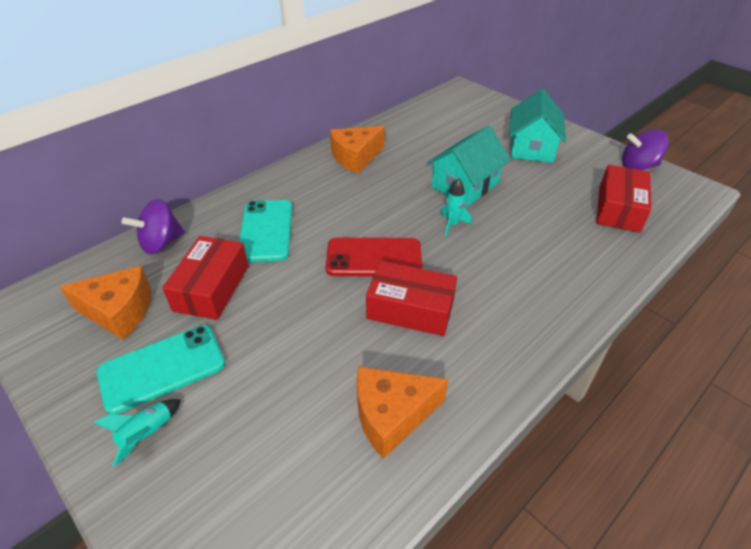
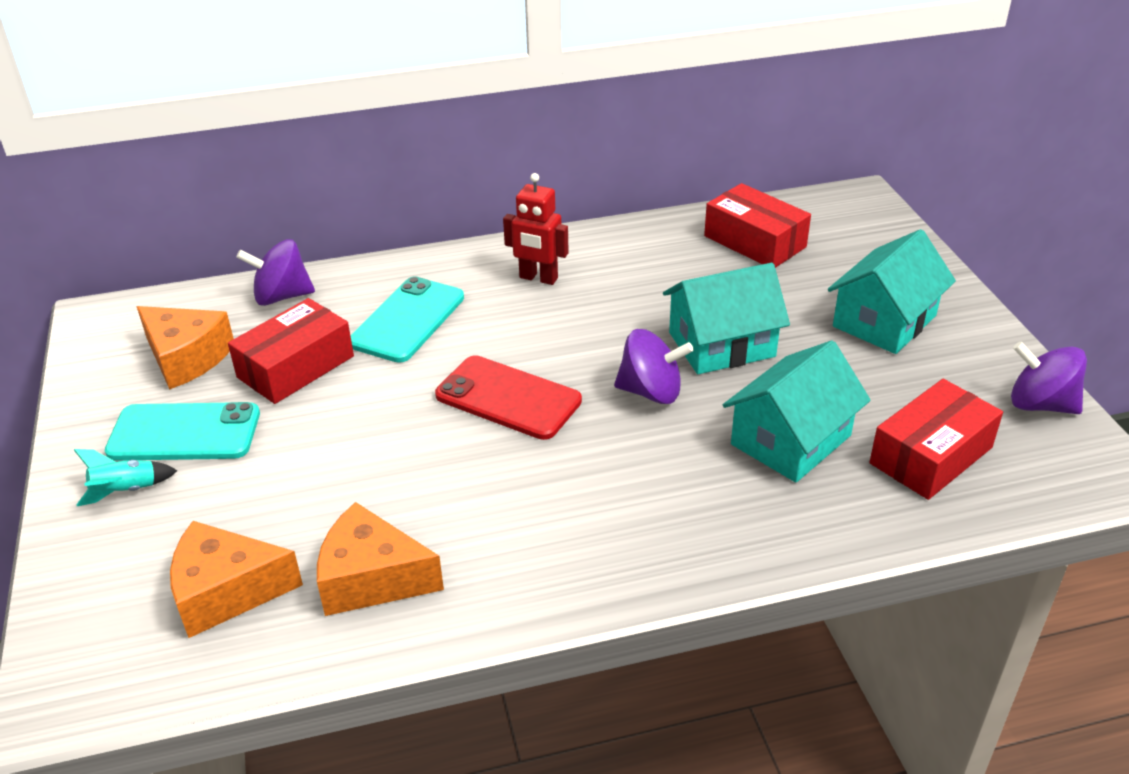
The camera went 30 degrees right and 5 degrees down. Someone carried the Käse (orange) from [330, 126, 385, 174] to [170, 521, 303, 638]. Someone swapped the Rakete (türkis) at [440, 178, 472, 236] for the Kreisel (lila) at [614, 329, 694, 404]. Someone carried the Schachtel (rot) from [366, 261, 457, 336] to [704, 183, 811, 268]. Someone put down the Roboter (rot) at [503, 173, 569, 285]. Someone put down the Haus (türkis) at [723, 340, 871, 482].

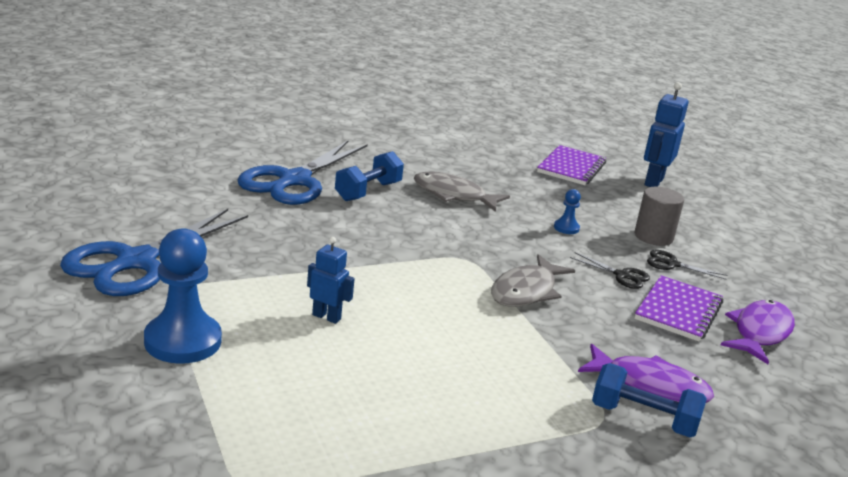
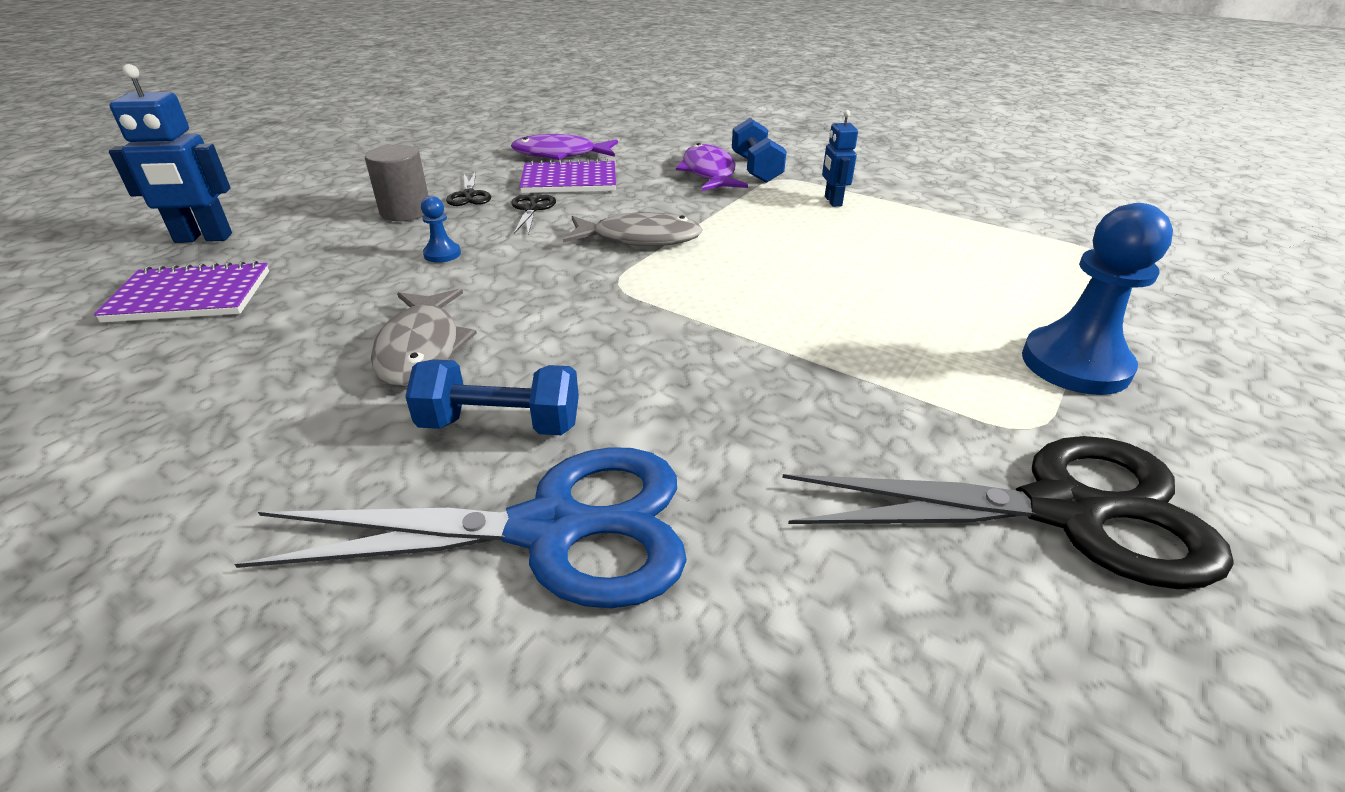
The camera went 120 degrees left and 10 degrees up. Someone repainted the Schere (blau) at [60, 209, 248, 296], which became the Schere (schwarz) at [782, 436, 1233, 589]. Someone carried the Roboter (blau) from [307, 237, 355, 324] to [822, 110, 858, 207].

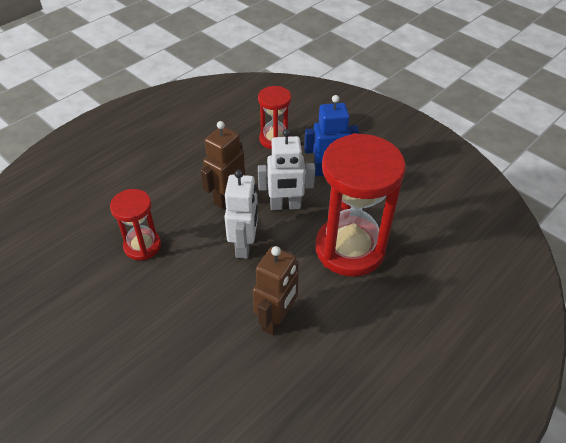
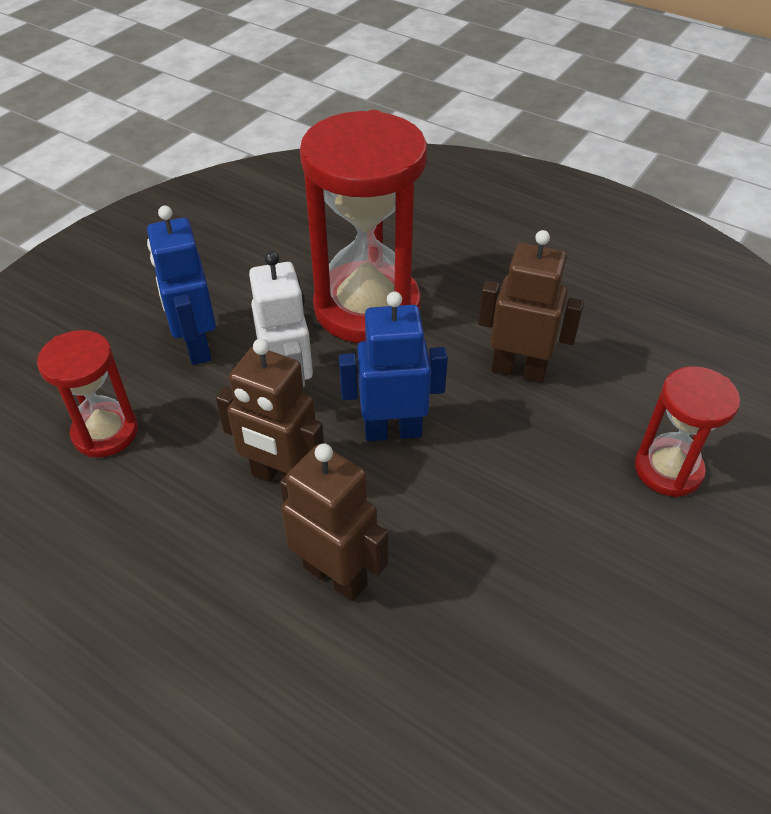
The camera went 100 degrees left and 0 degrees up. Someone repainted the Roboter (weiß) at [224, 170, 258, 259], which became the Roboter (blau) at [339, 292, 448, 441]. Someone carried the Sanduhr (rot) from [110, 189, 161, 260] to [635, 366, 740, 497]. Someone put down the Roboter (braun) at [280, 444, 388, 601].

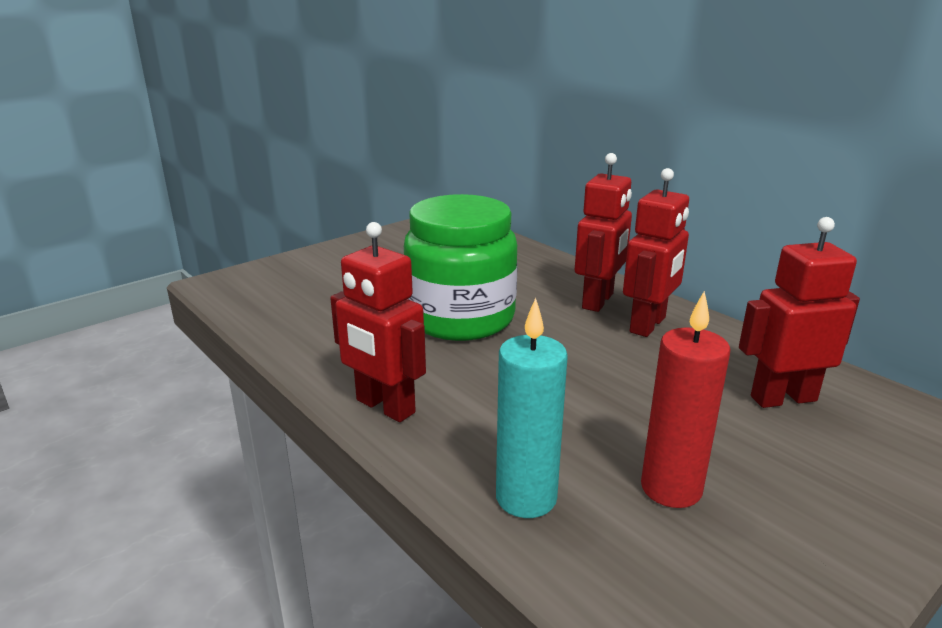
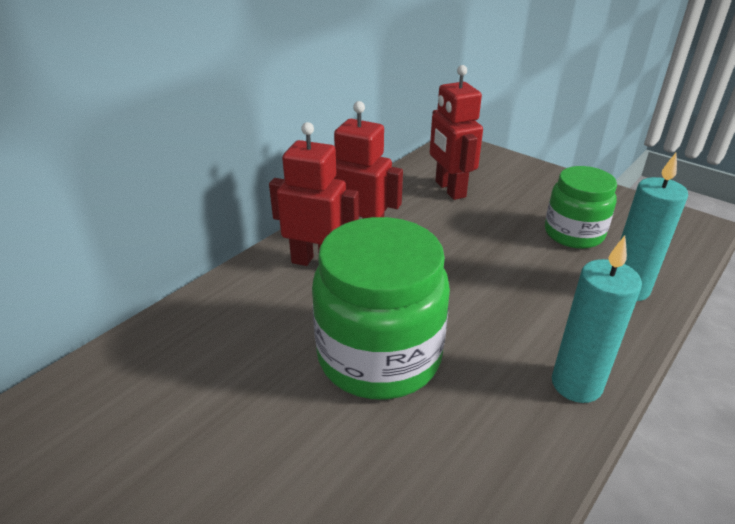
The camera went 100 degrees left and 10 degrees up. Someone swapped the Roboter (rot) at [330, 222, 426, 422] for the Kerze (türkis) at [552, 236, 642, 403]. Someone swapped the Kerze (rot) at [641, 291, 730, 508] for the Einmachglas (grün) at [545, 166, 617, 249].

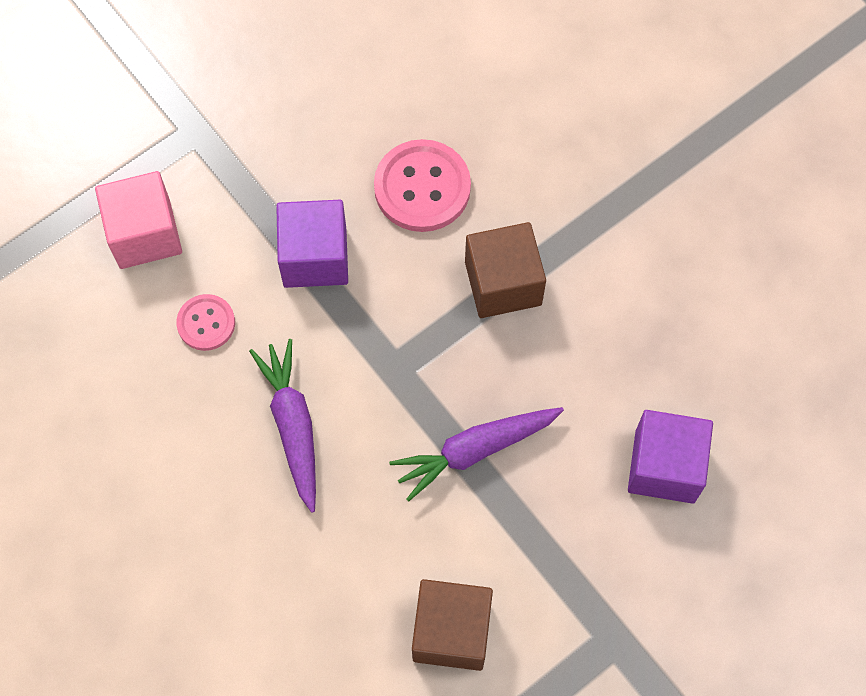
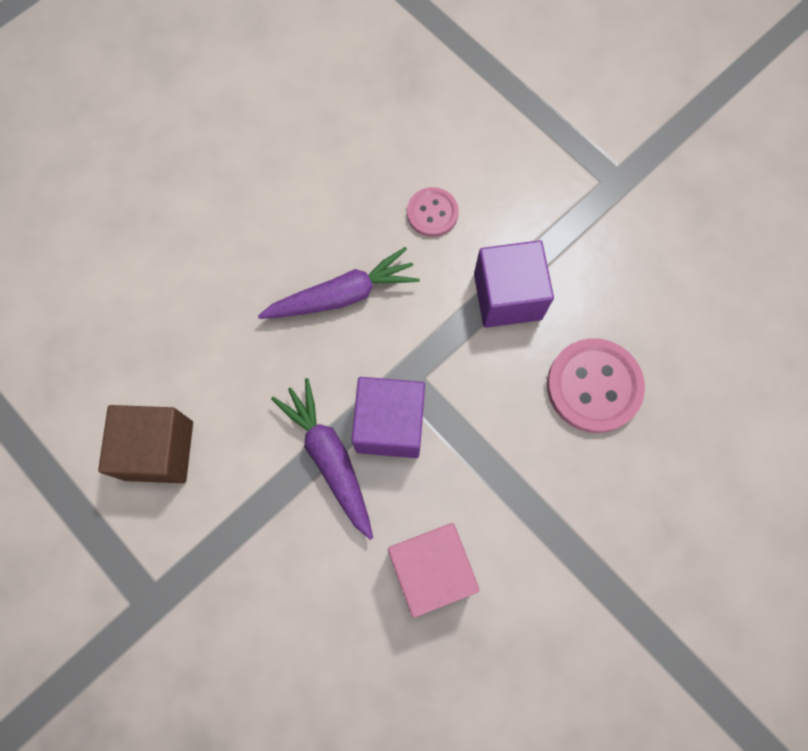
The camera went 85 degrees right and 5 degrees up. Someone carried the Kubus (rosa) from [95, 171, 182, 269] to [388, 523, 480, 618]. Someone took away the Kubus (braun) at [465, 222, 546, 318]. Someone carried the Kubus (lila) from [628, 410, 713, 504] to [352, 377, 425, 458].

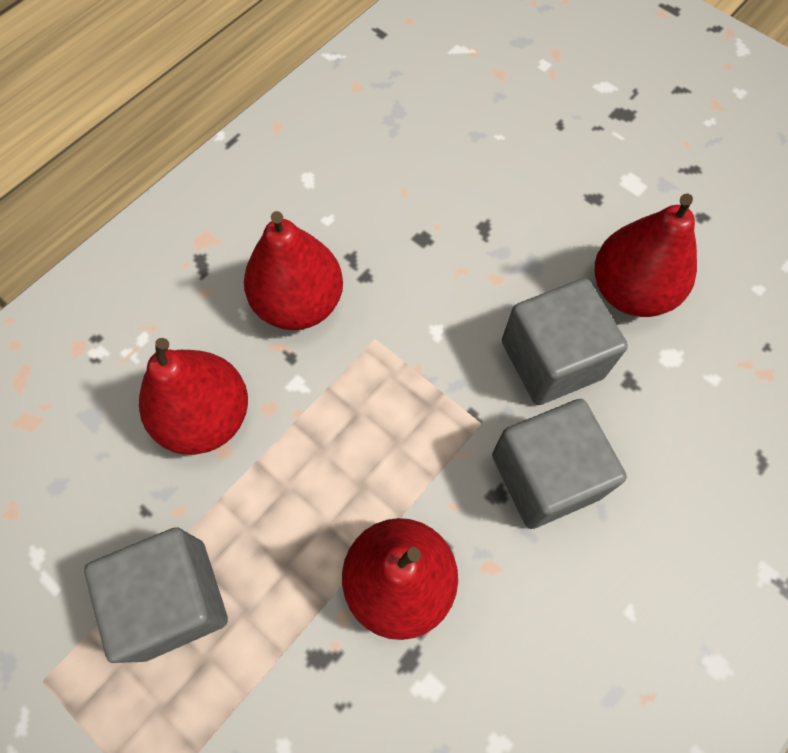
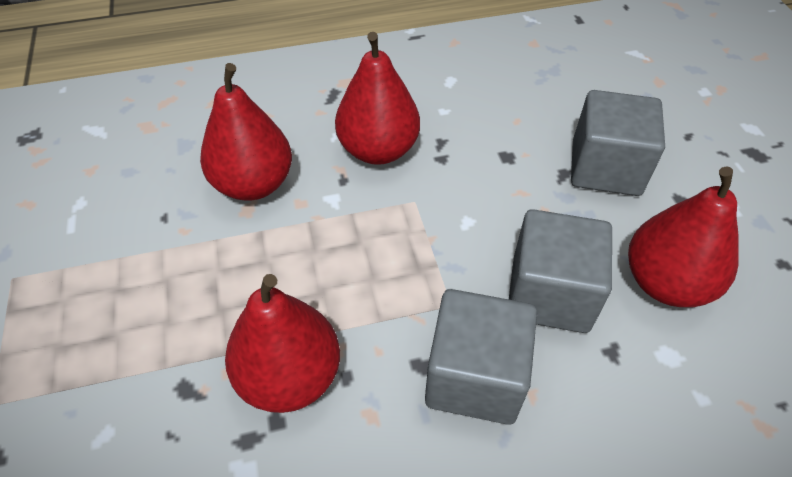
The camera went 35 degrees right and 15 degrees down. Someone carried the Kubus (grau) from [84, 527, 228, 663] to [571, 90, 665, 196].

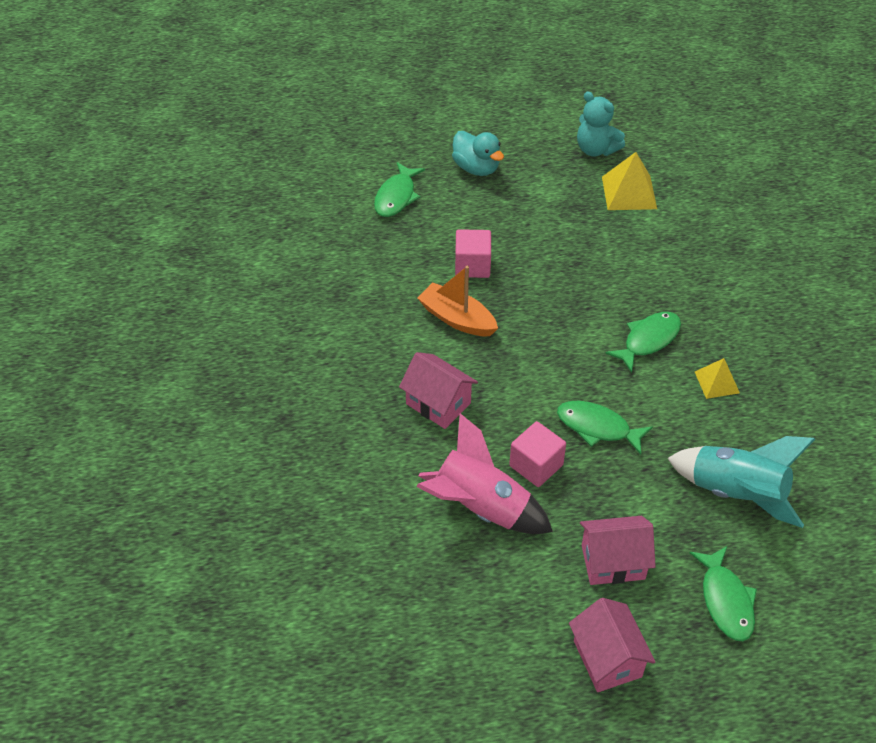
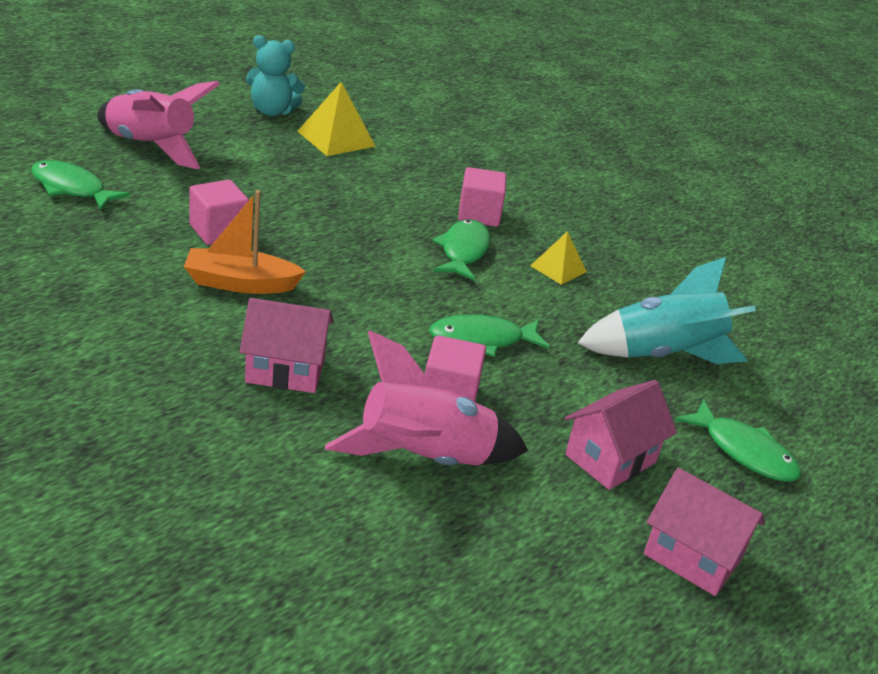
The camera went 40 degrees left and 15 degrees down. Someone swapped the Ente (türkis) at [452, 131, 504, 176] for the Rakete (rosa) at [97, 81, 220, 169]. Someone rotated the Fisch (grün) at [374, 162, 425, 217] by 135 degrees clockwise. Someone put down the Kubus (rosa) at [458, 167, 506, 227].

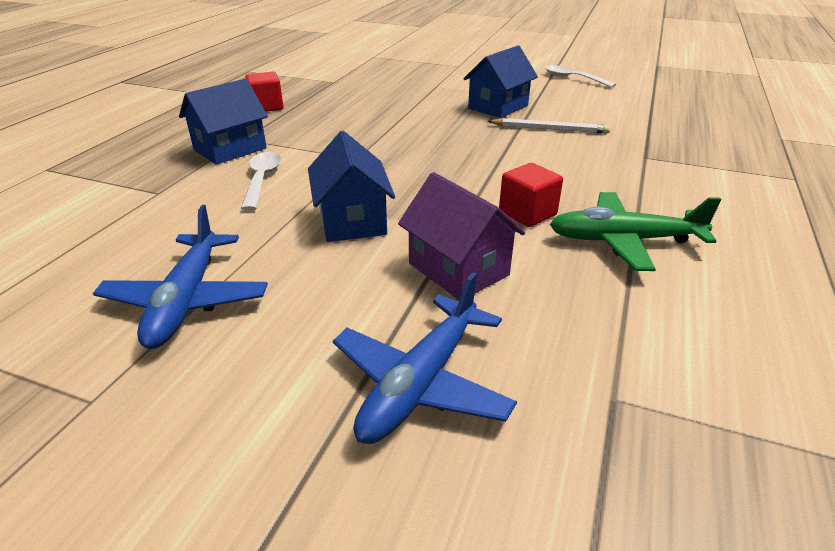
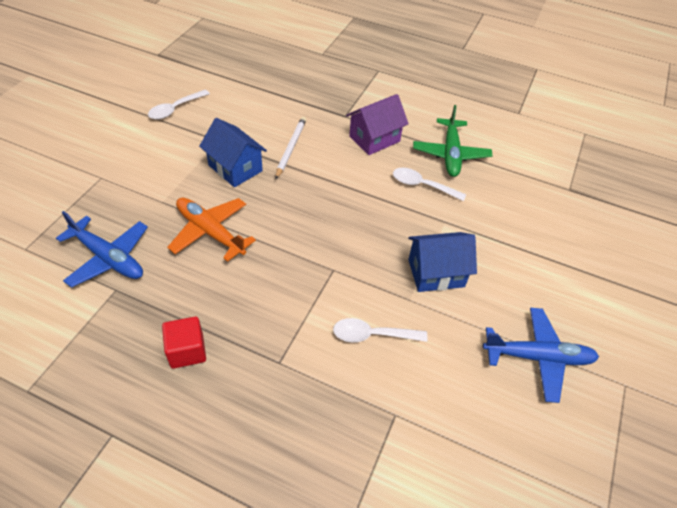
The camera went 90 degrees left and 15 degrees up. Someone took away the Haus (blau) at [179, 79, 268, 165]. Someone swapped the Kubus (rot) at [499, 163, 563, 227] for the Löffel (weiß) at [393, 168, 466, 201]. Someone carried the Haus (lila) from [398, 172, 525, 300] to [346, 94, 409, 155]. Someone carried the Flugzeug (blau) from [333, 272, 517, 444] to [56, 211, 148, 288]. Someone put down the Flugzeug (orange) at [167, 198, 256, 262].

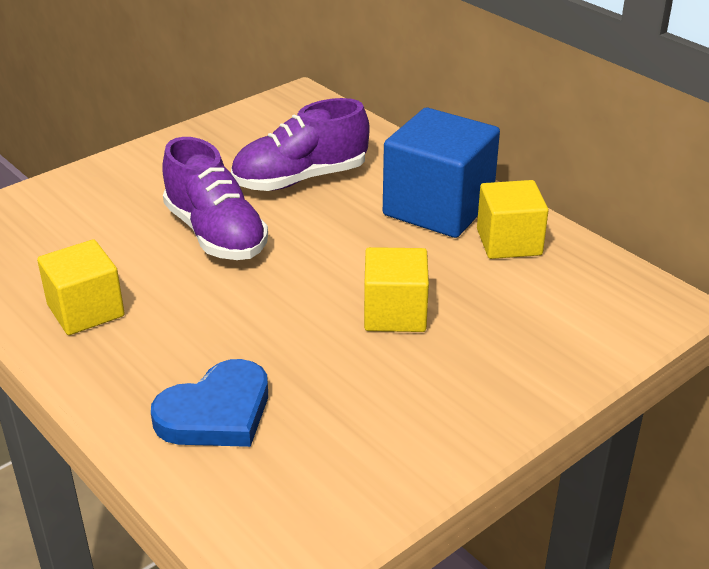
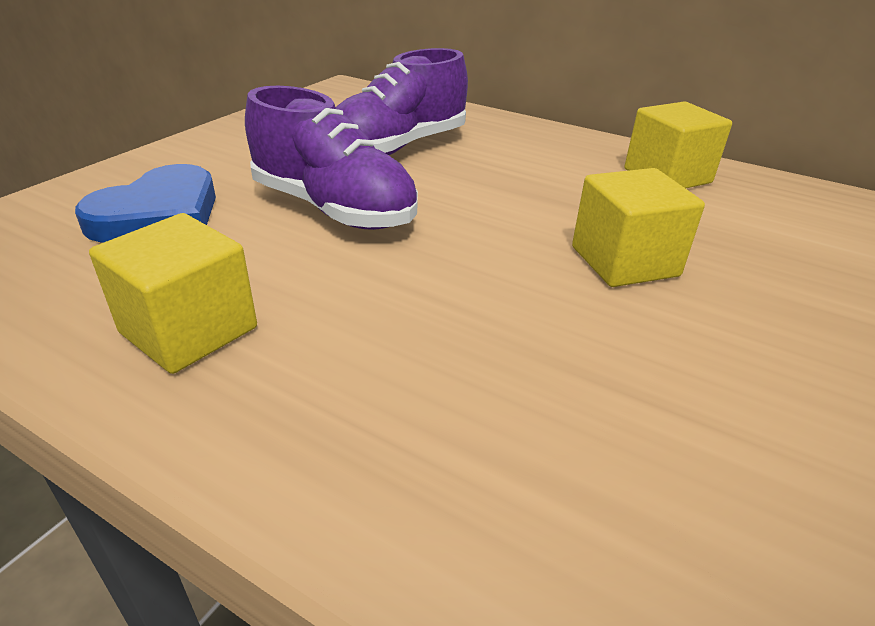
The camera went 20 degrees left and 0 degrees up. Someone took away the Kubus (blau) at [383, 108, 500, 238]. Someone carried the Herz (blau) from [151, 359, 268, 447] to [75, 164, 216, 243].

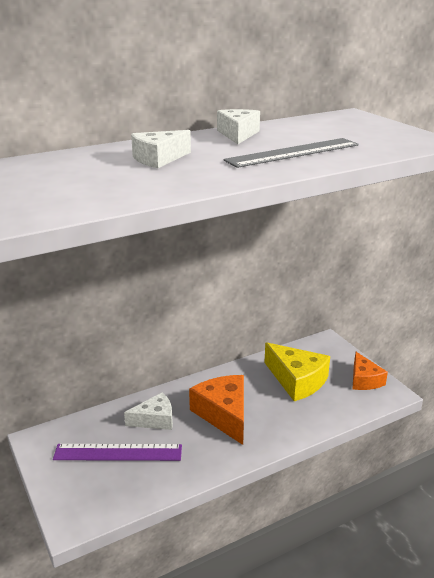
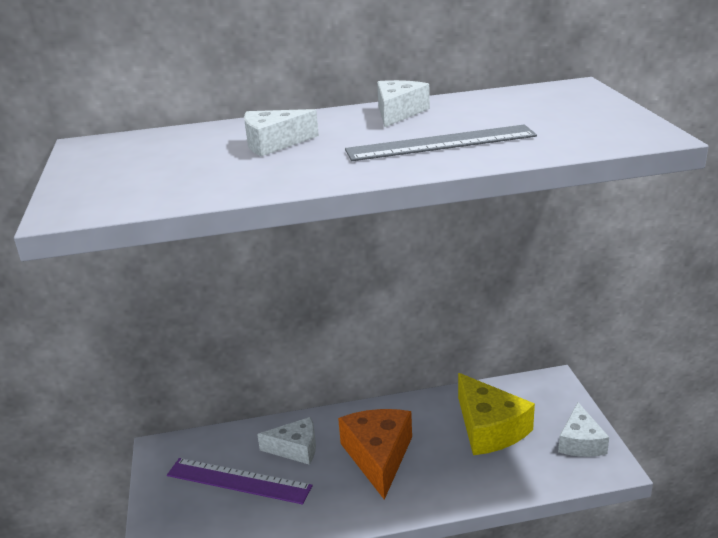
The camera went 20 degrees right and 0 degrees up. Someone repainted the Käse (orange) at [353, 352, 388, 390], which became the Käse (weiß) at [558, 402, 609, 457].

